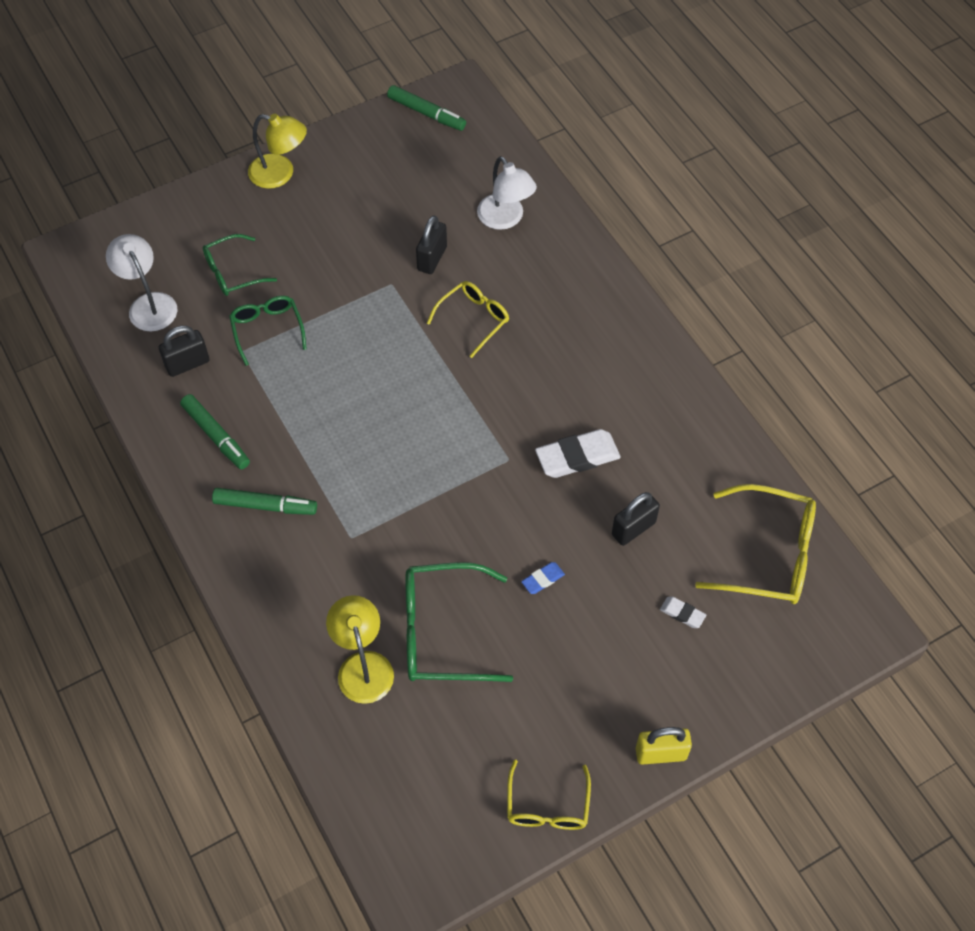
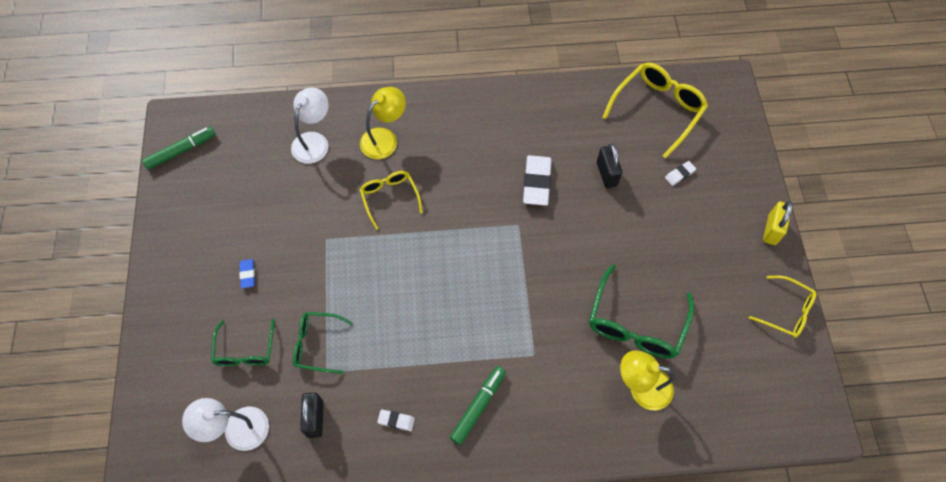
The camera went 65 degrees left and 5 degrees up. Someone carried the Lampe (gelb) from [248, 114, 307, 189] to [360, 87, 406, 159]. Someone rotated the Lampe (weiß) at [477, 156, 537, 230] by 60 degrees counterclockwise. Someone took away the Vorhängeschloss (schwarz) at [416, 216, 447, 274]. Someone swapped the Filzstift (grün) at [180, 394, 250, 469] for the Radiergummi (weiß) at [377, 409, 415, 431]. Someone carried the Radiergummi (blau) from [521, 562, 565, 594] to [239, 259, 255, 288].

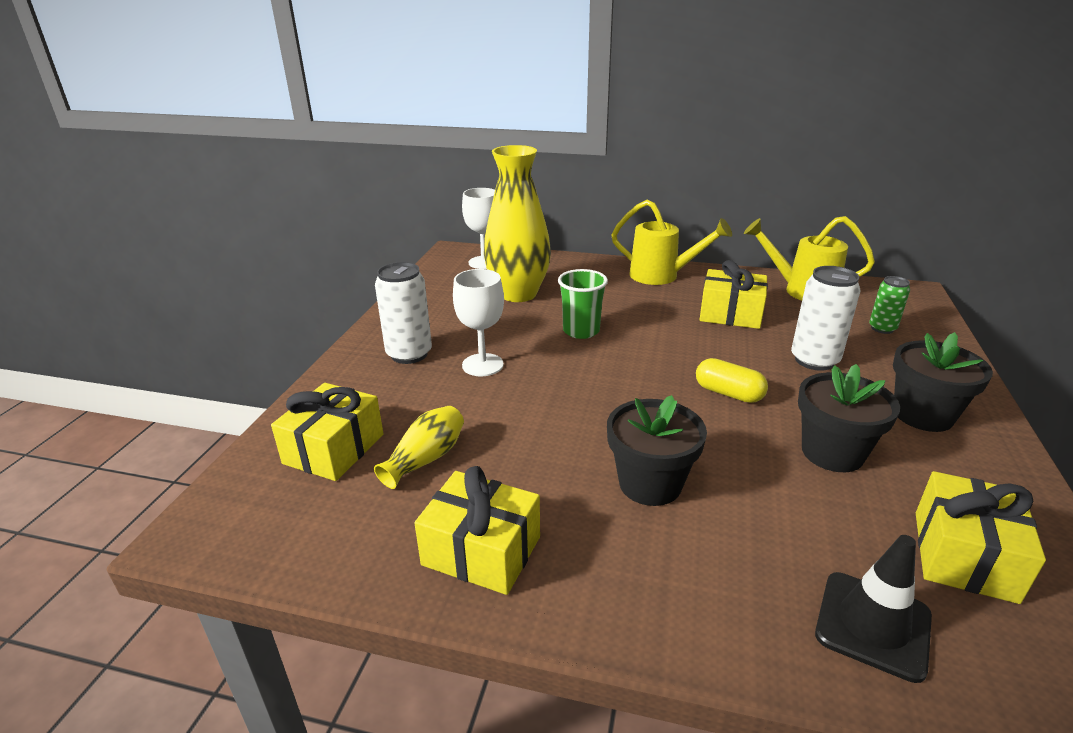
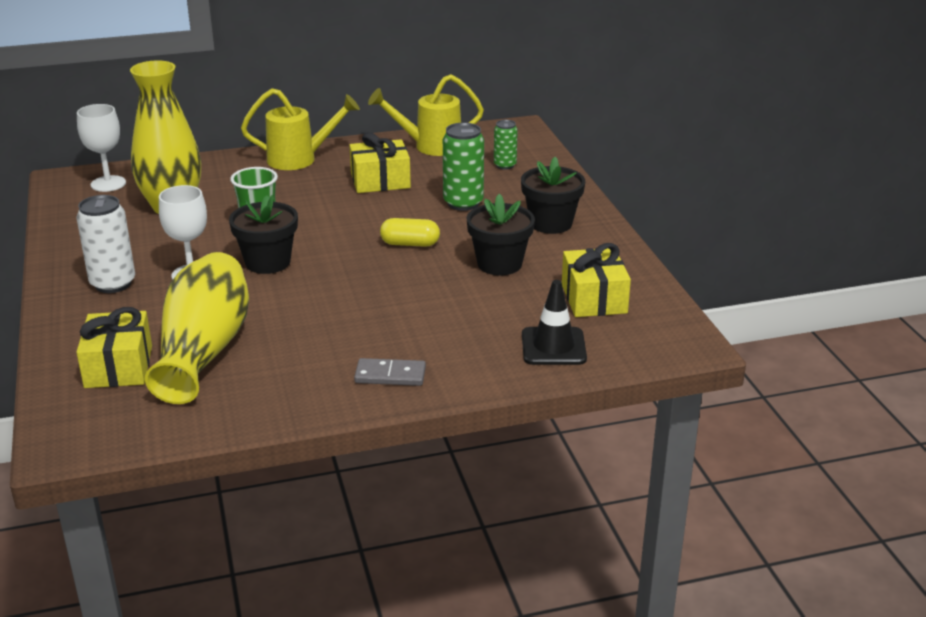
The camera went 30 degrees left and 0 degrees up. Someone repainted the Dose (weiß) at [791, 266, 860, 371], which became the Dose (grün) at [443, 123, 484, 211]. Someone carried the Blumentopf (schwarz) from [607, 395, 707, 506] to [229, 195, 298, 274]. Someone scaled the Vase (gelb) at [374, 406, 464, 489] by 2.10. Someone took away the Geschenk (gelb) at [414, 466, 540, 595]. Someone put down the Dominostein (grau) at [354, 358, 426, 386].

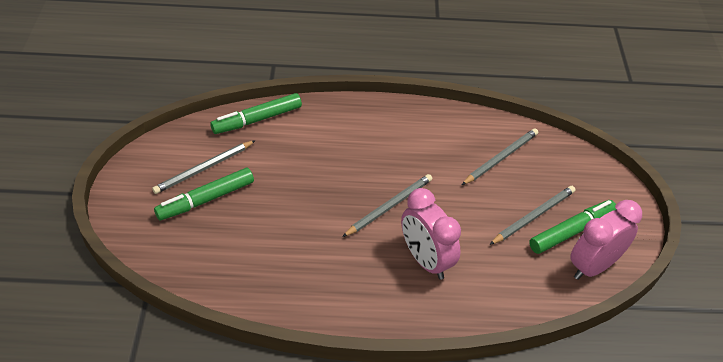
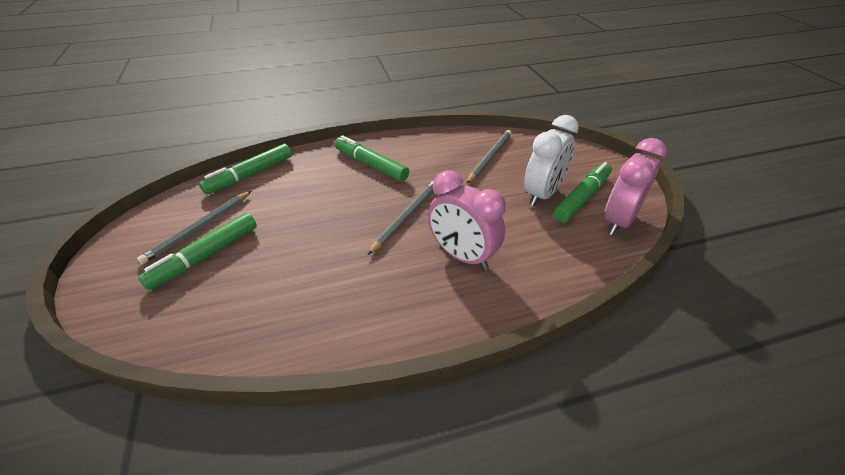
The camera went 15 degrees left and 5 degrees down. Someone swapped the Bleistift (grau) at [489, 186, 575, 245] for the Wecker (weiß) at [524, 115, 579, 206]. Someone put down the Filzstift (grün) at [335, 135, 409, 182].

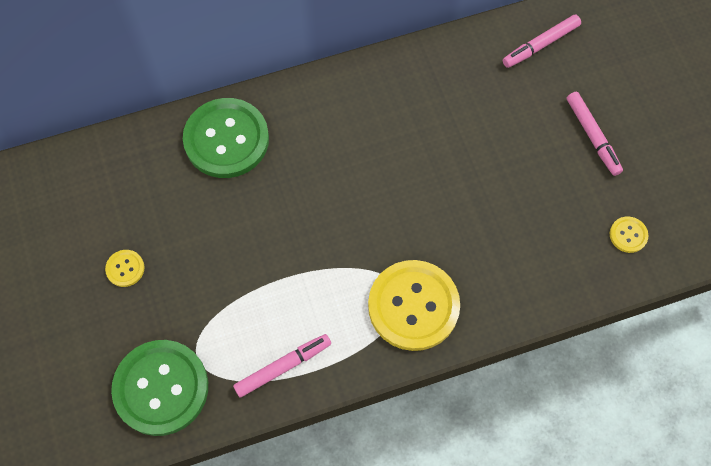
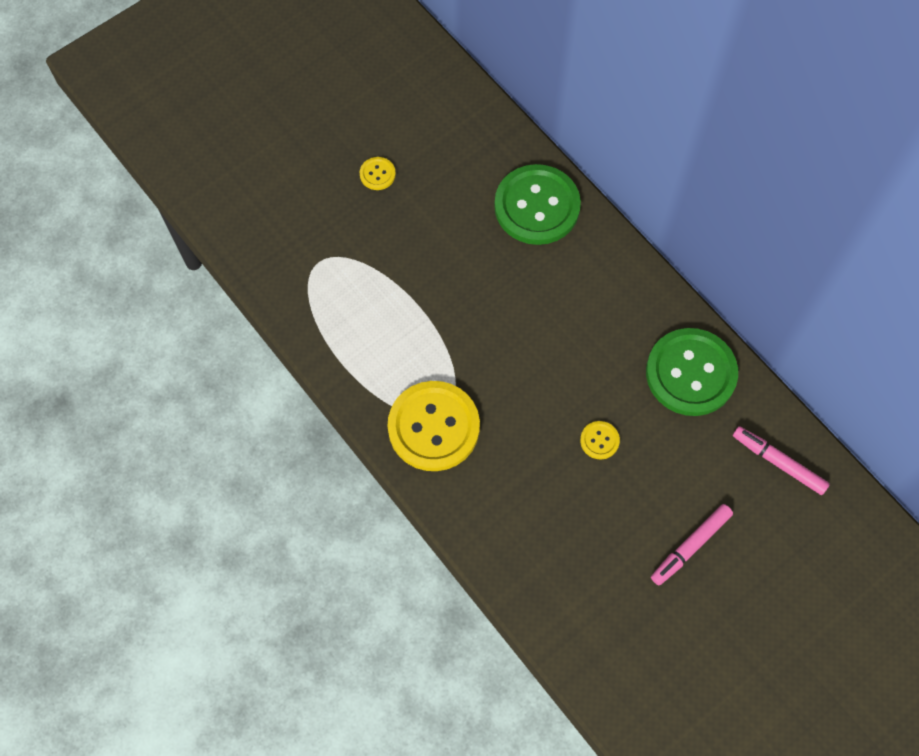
The camera went 70 degrees right and 0 degrees up. Someone carried the Knopf (gelb) from [610, 216, 649, 253] to [580, 421, 620, 460]. Someone took away the Filzstift (rosa) at [233, 334, 331, 398]. Someone carried the Knopf (grün) from [111, 340, 208, 436] to [646, 328, 738, 416].

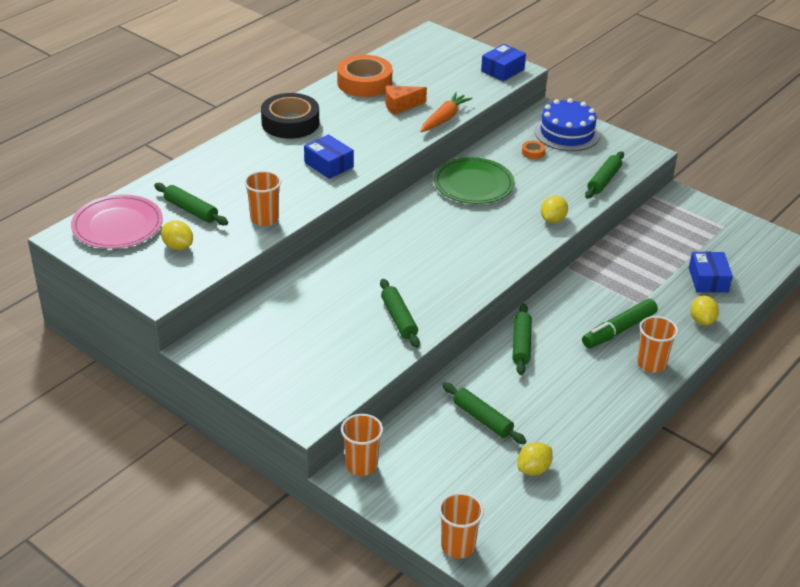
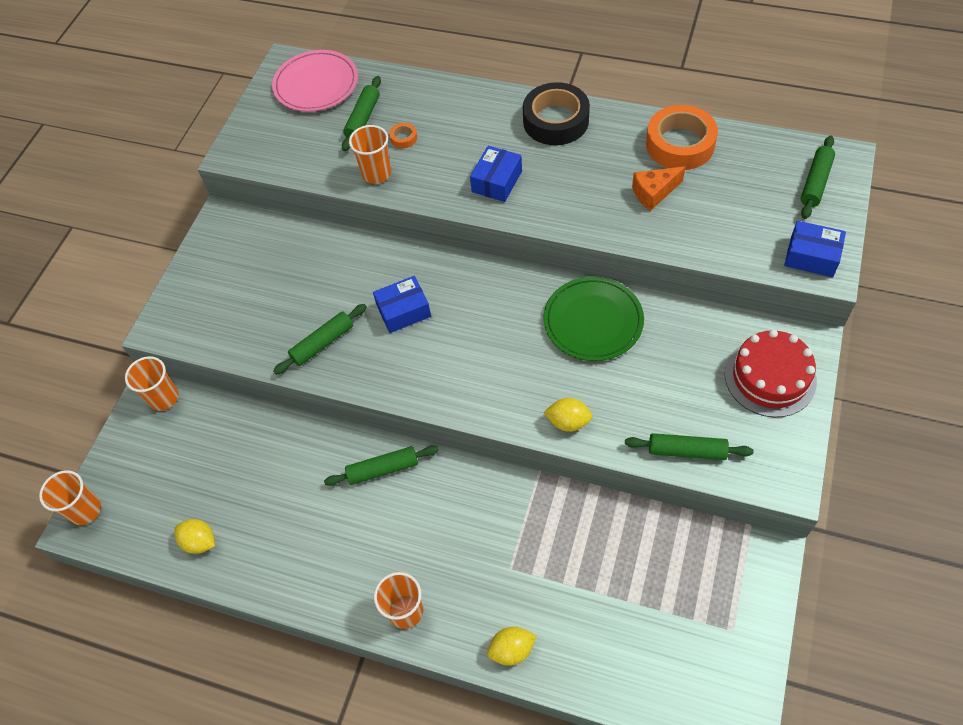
The camera went 75 degrees right and 20 degrees up. Someone rotated the Käse (orange) at [385, 85, 427, 115] by 75 degrees counterclockwise. Someone took away the Karotte (orange) at [420, 92, 473, 132]. Someone repainted the Kuchen (blau) at [535, 98, 600, 151], which became the Kuchen (rot) at [725, 329, 817, 417]. Someone carried the Klebeband (orange) from [522, 141, 546, 159] to [389, 123, 417, 148]. Someone took away the Zitrone (gelb) at [161, 220, 193, 250]. Someone carried the Schachtel (blau) from [689, 252, 733, 292] to [373, 276, 431, 333]. Someone took away the Filzstift (grün) at [582, 299, 658, 348]. Someone carried the Nudelholz (grün) from [442, 382, 526, 444] to [801, 136, 835, 219].

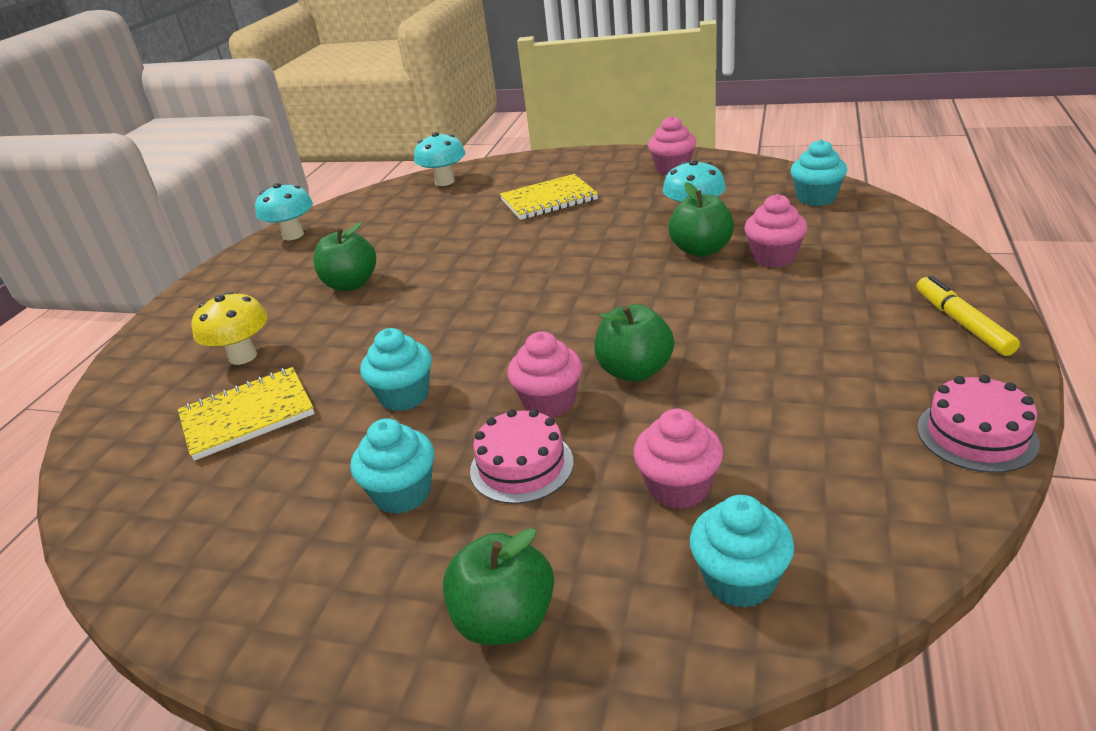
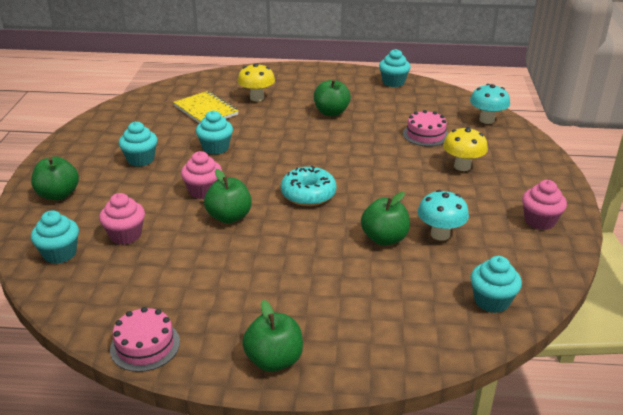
The camera went 75 degrees right and 0 degrees up. Someone swapped the Notizbuch (gelb) at [500, 174, 598, 220] for the Pilz (gelb) at [443, 127, 488, 171]. Someone swapped the Pilz (türkis) at [255, 183, 313, 241] for the Muffin (türkis) at [379, 49, 411, 87]. Someone took away the Muffin (rosa) at [744, 194, 808, 268]. Someone swapped the Filzstift (gelb) at [917, 276, 1020, 356] for the Apfel (grün) at [242, 300, 303, 372]. Someone carried the Kuchen (rosa) from [470, 409, 574, 504] to [403, 110, 449, 146]. Someone put down the Donut (türkis) at [281, 166, 337, 206].

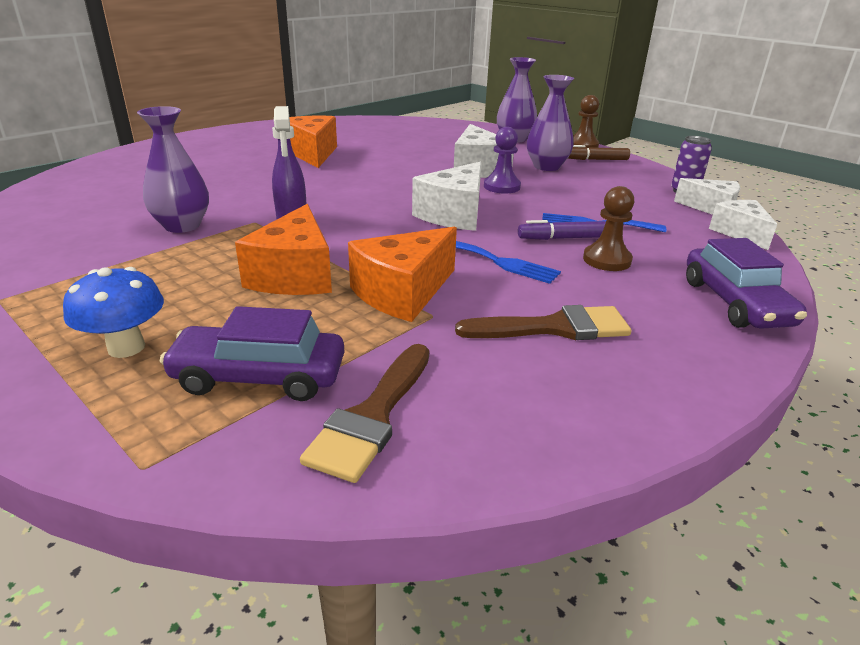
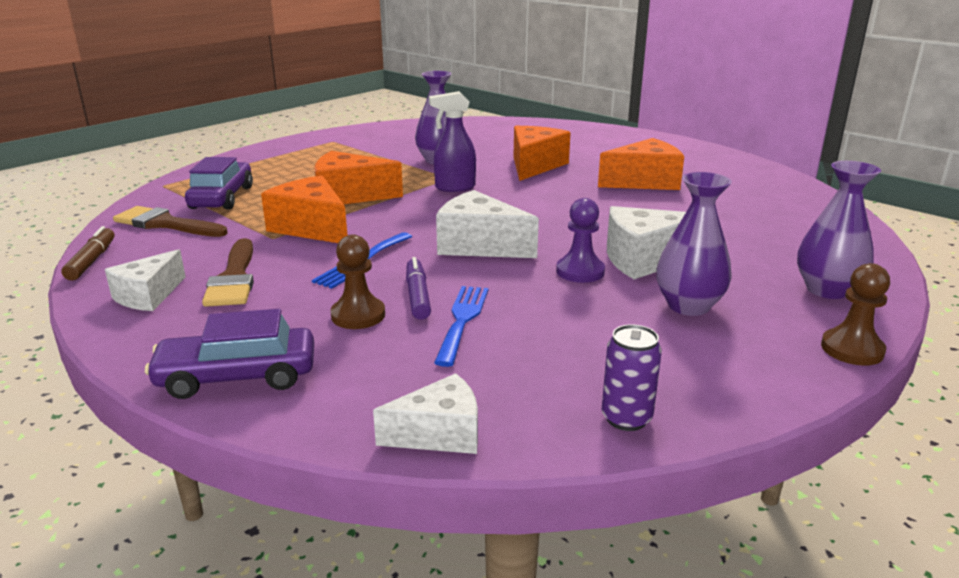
The camera went 90 degrees right and 5 degrees down. Someone carried the Filzstift (braun) from [568, 145, 630, 160] to [61, 226, 114, 281]. Someone carried the Käse (weiß) from [674, 178, 740, 215] to [105, 249, 186, 311]. Someone took away the Pilz (blau) at [63, 267, 164, 358]. Someone put down the Käse (orange) at [514, 126, 571, 181].

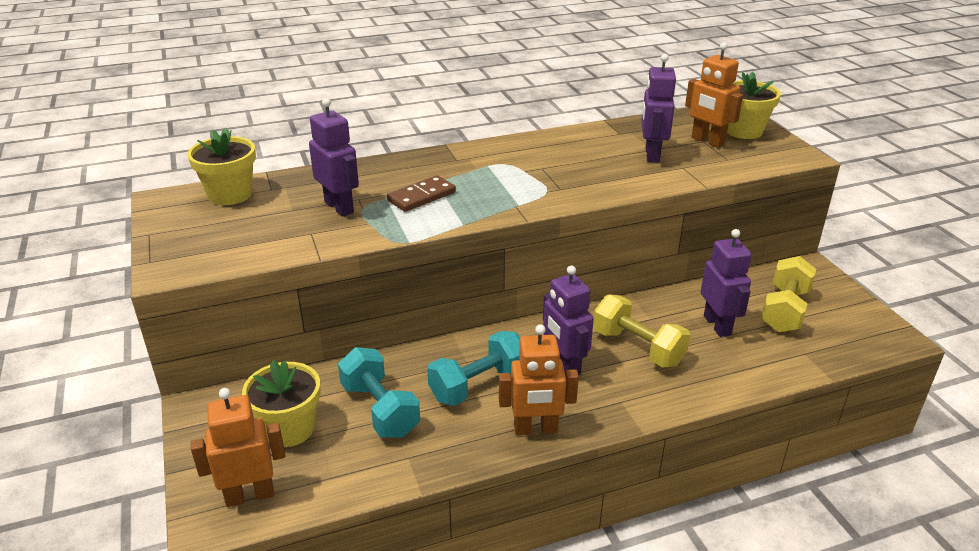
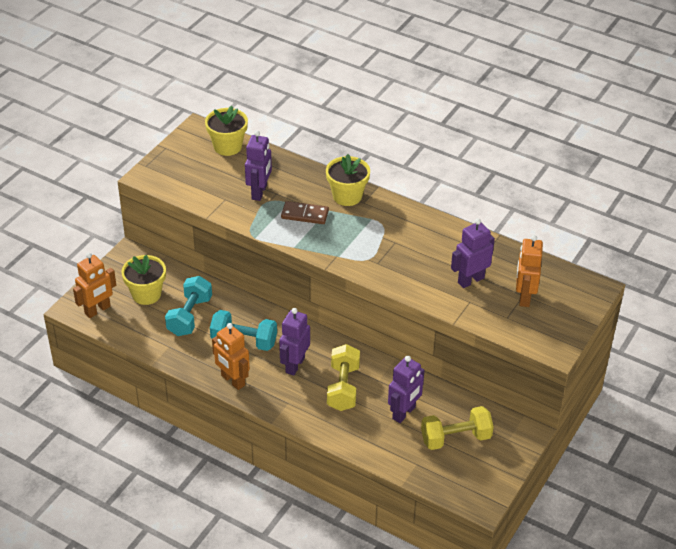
The camera went 50 degrees right and 10 degrees up. Someone carried the Blumentopf (gelb) from [727, 72, 781, 139] to [326, 154, 370, 206]. Someone rotated the Roboter (orange) at [191, 388, 285, 507] by 105 degrees clockwise.

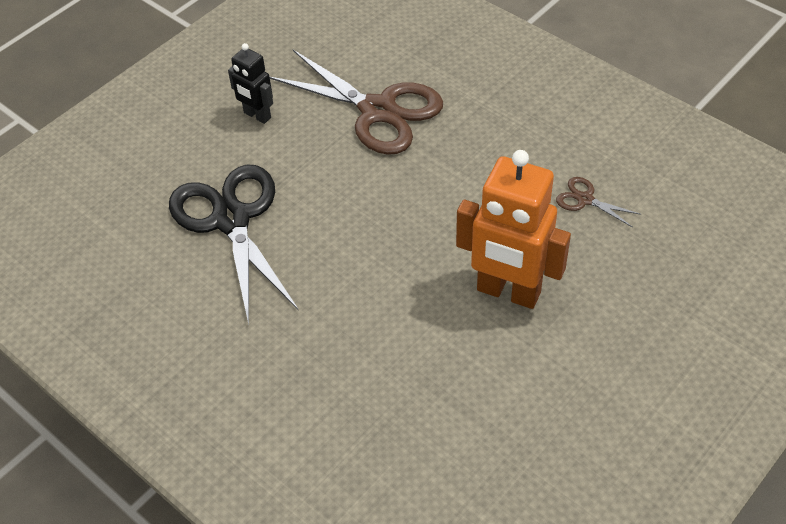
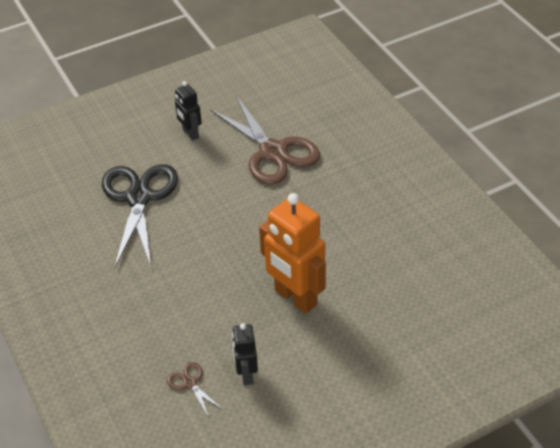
The camera went 20 degrees right and 5 degrees down. Someone carried the Schere (braun) from [556, 177, 641, 228] to [167, 362, 222, 417]. Someone put down the Roboter (schwarz) at [232, 323, 258, 385].

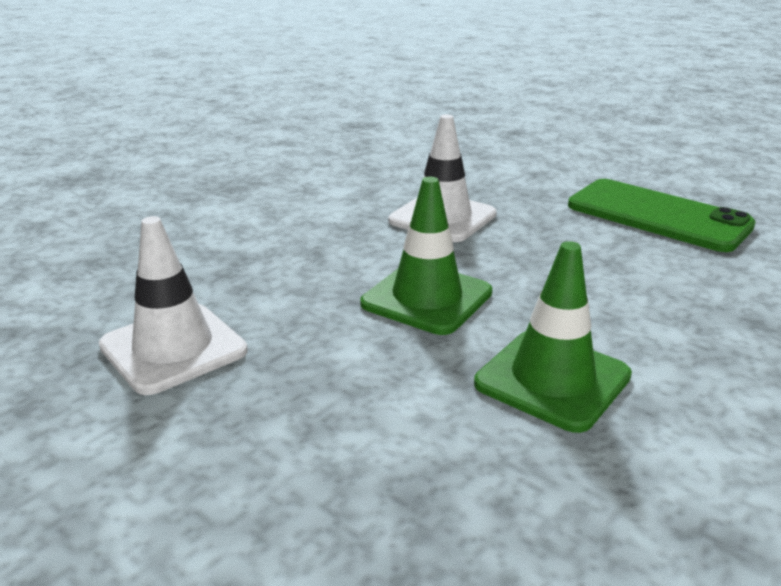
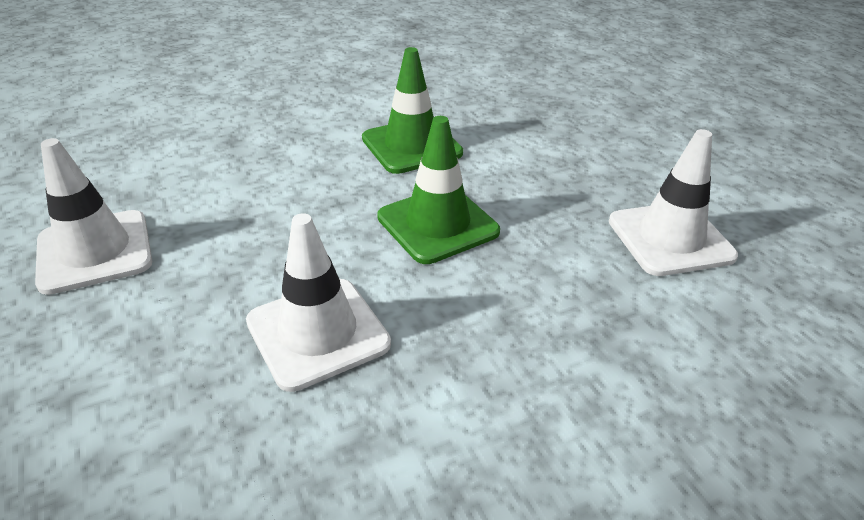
The camera went 155 degrees left and 10 degrees up. Someone swapped the Handy (grün) at [568, 179, 756, 252] for the Leitkegel (weiß) at [35, 138, 152, 295].

